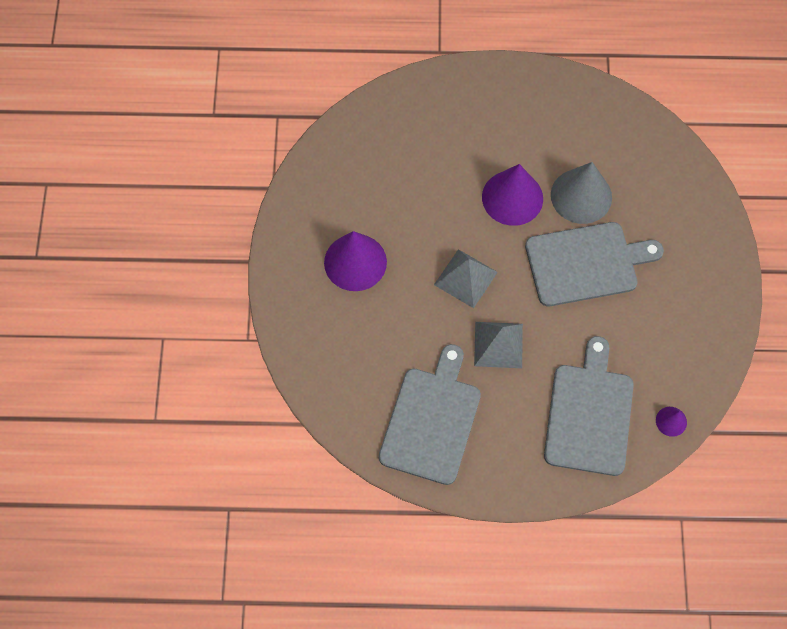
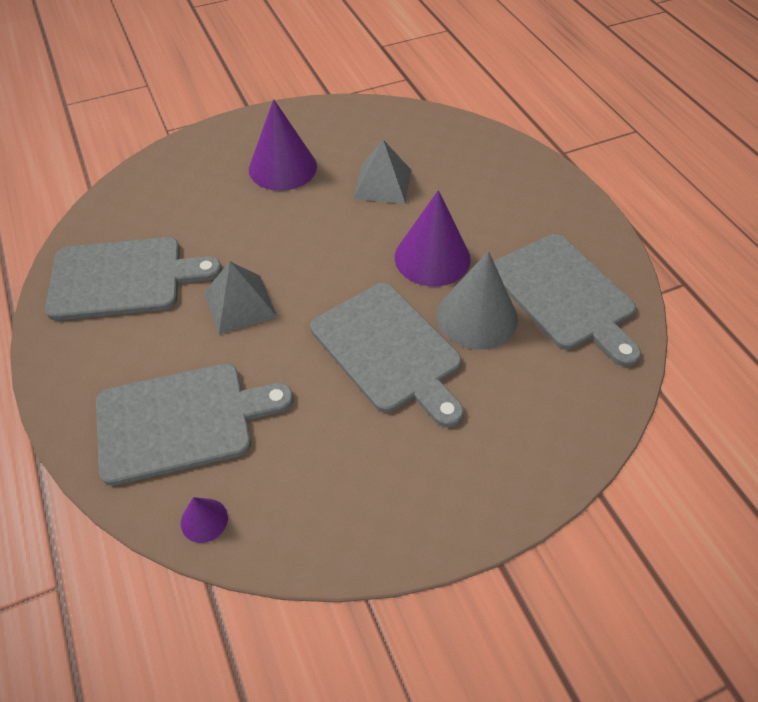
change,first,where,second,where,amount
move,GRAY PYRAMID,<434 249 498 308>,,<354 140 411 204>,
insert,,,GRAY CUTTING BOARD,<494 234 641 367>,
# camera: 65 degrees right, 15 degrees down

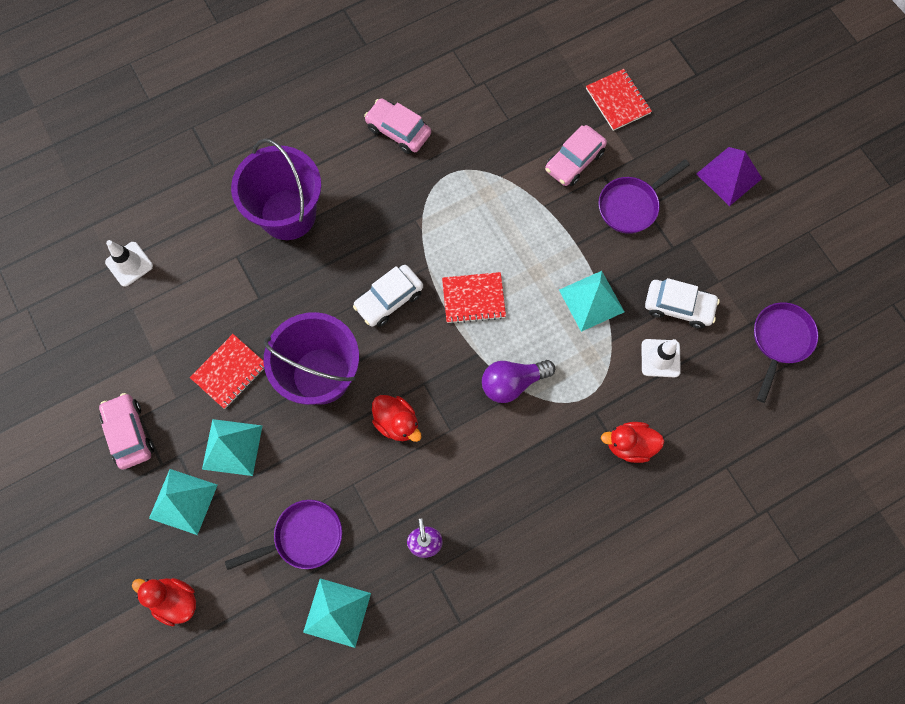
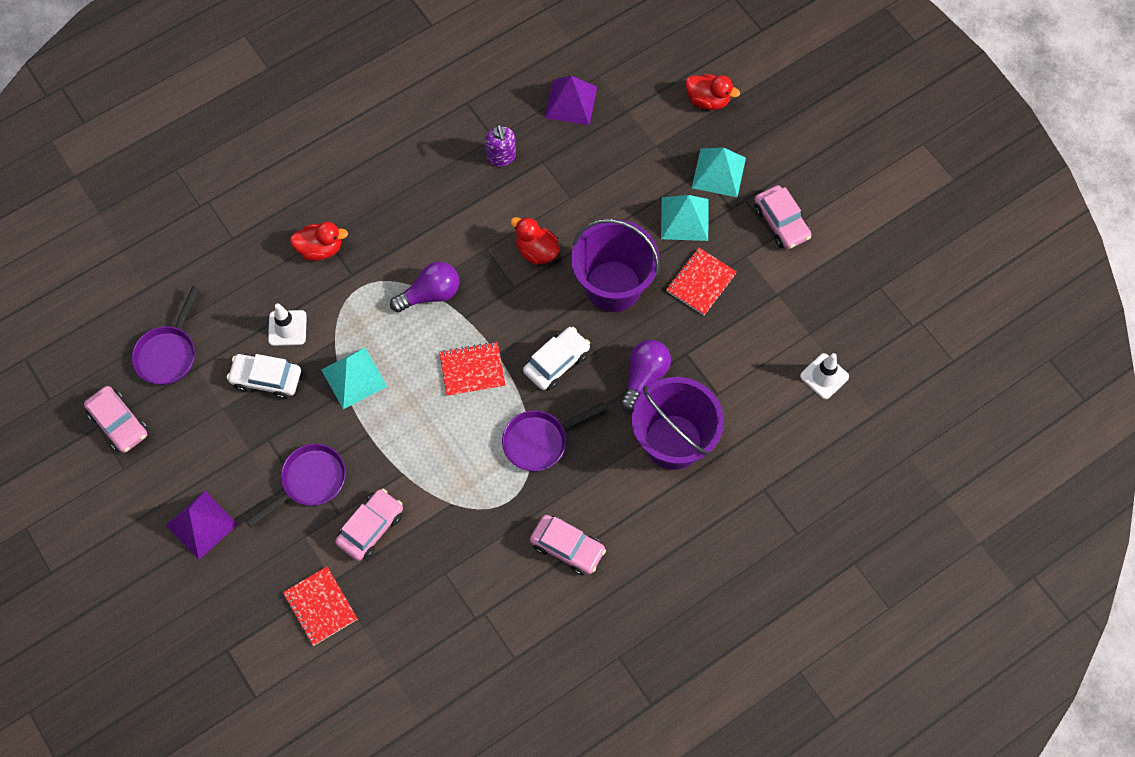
change,first,where,second,where,amount
move,ROYAL PURPLE PAN,<225 500 342 570>,,<502 402 606 471>,
recolor,AQUA PYRAMID,<303 578 371 648>,ROYAL PURPLE PYRAMID,<545 76 597 125>,
insert,,,ROSY TOY CAR,<84 386 148 453>,
insert,,,ROYAL PURPLE LIGHTBULB,<620 340 671 411>,
# camera: 175 degrees right, 5 degrees down

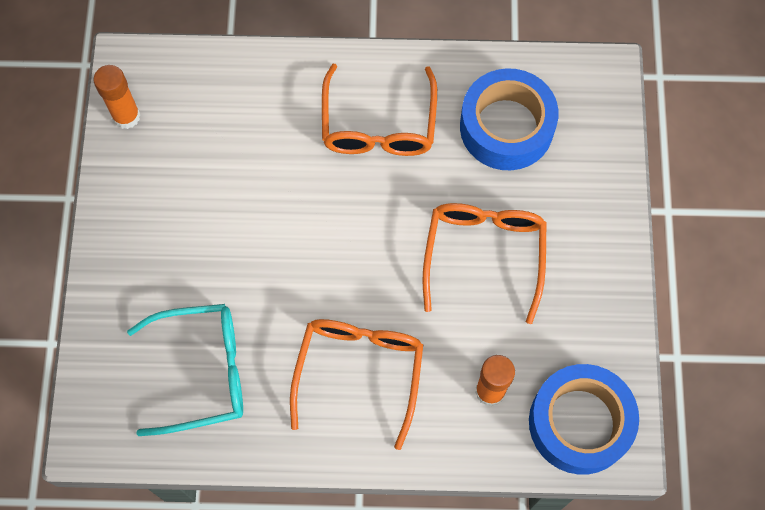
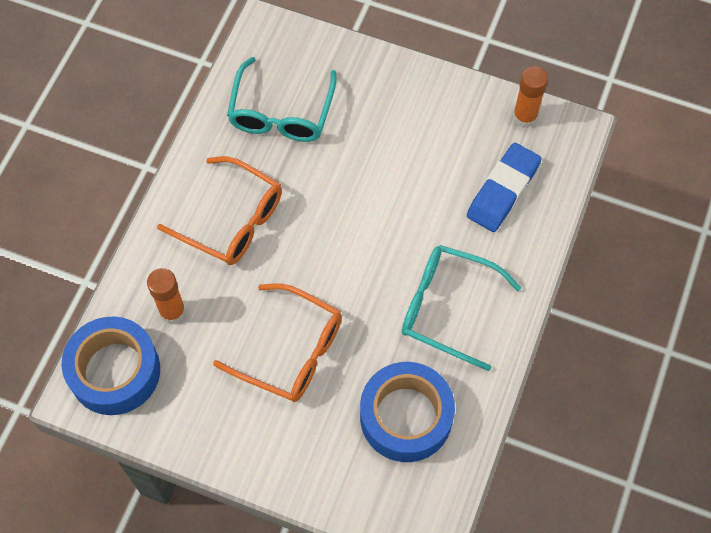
change,first,where,second,where,amount
recolor,BRIGHT ORANGE GLASSES,<322 64 437 156>,AQUA GLASSES,<402 245 521 371>,
insert,,,COBALT GUM ERASER,<467 143 542 232>,
# camera: 110 degrees right, 5 degrees down

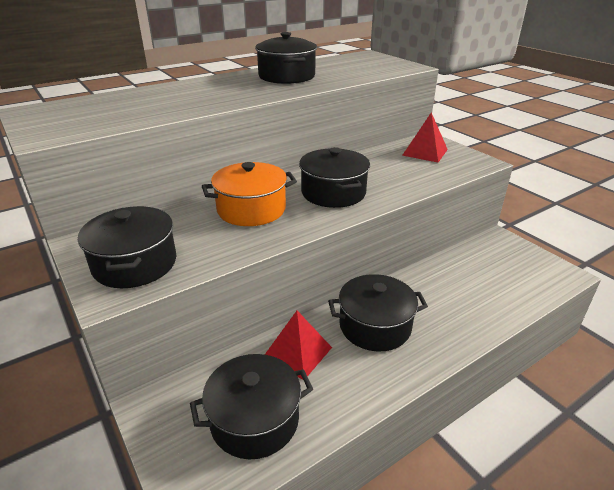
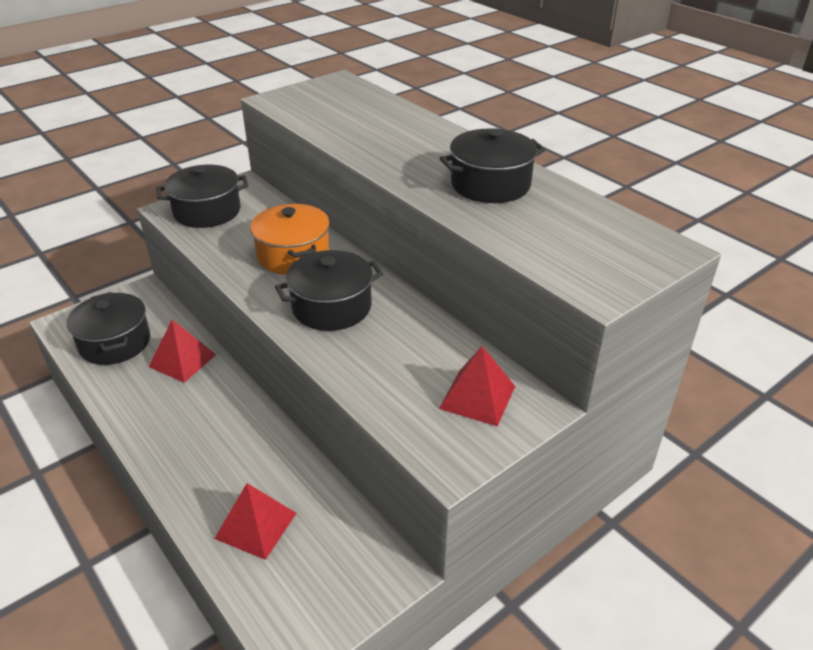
change,first,where,second,where,amount
delete,BLACK COOKING POT,<328 274 428 351>,,,
insert,,,RED PYRAMID,<214 483 296 560>,
# camera: 85 degrees right, 5 degrees up

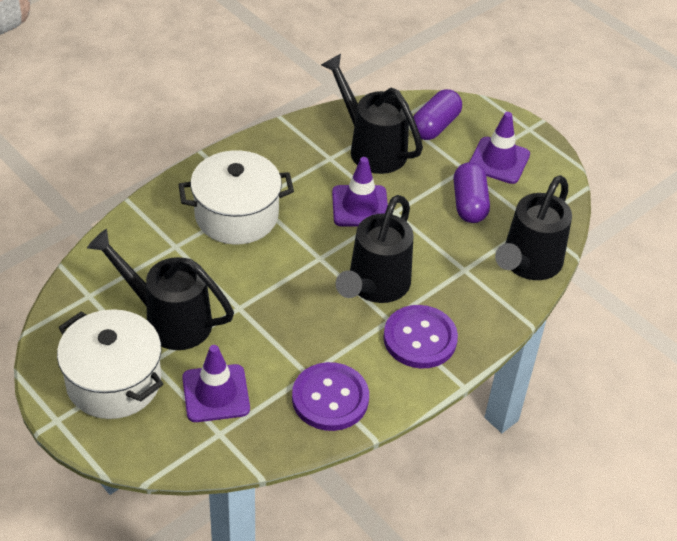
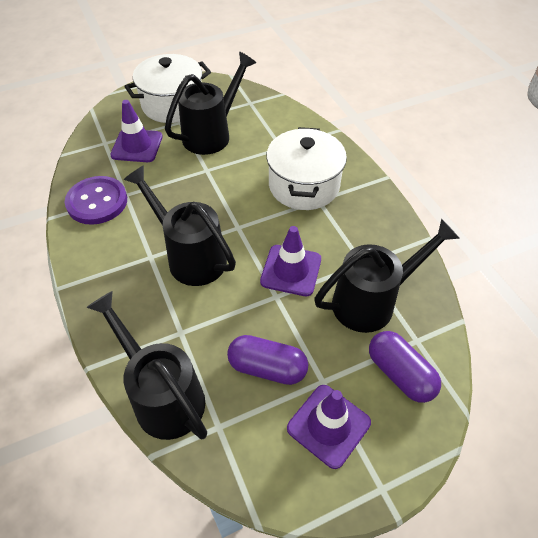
change,first,where,second,where,amount
delete,ROYAL PURPLE SHIRT BUTTON,<383 305 458 369>,,,
# camera: 110 degrees right, 5 degrees up

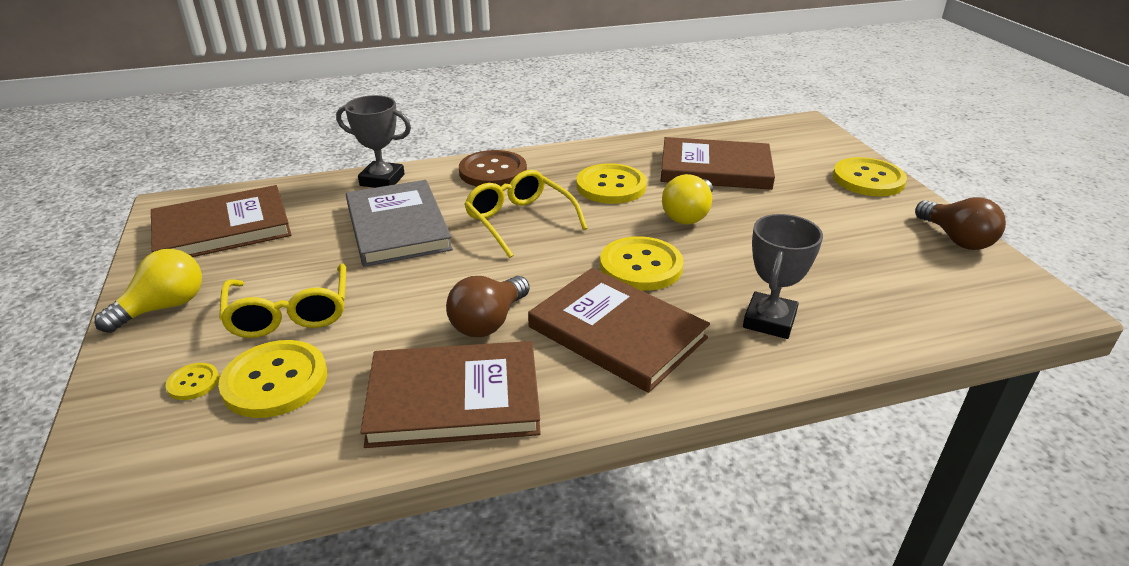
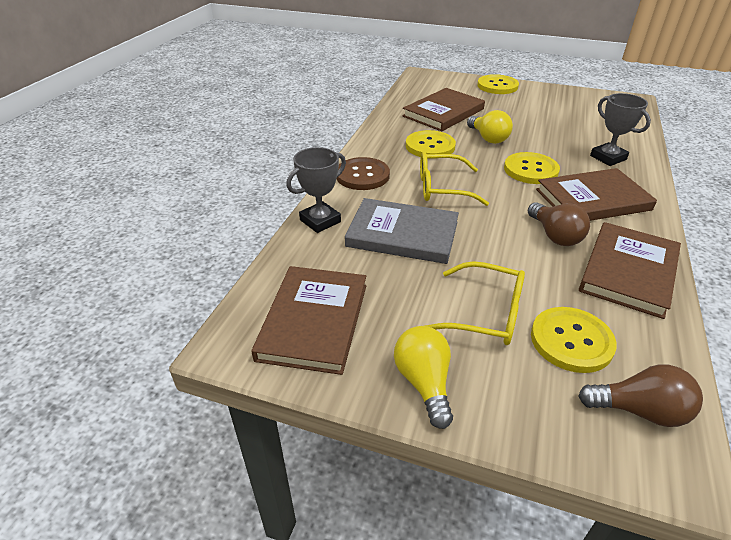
change,first,where,second,where,amount
delete,GOLDEN SHIRT BUTTON,<165 363 219 400>,,,
move,DARK BROWN LIGHTBULB,<915 197 1006 250>,,<578 364 703 427>,
# camera: 55 degrees left, 5 degrees up

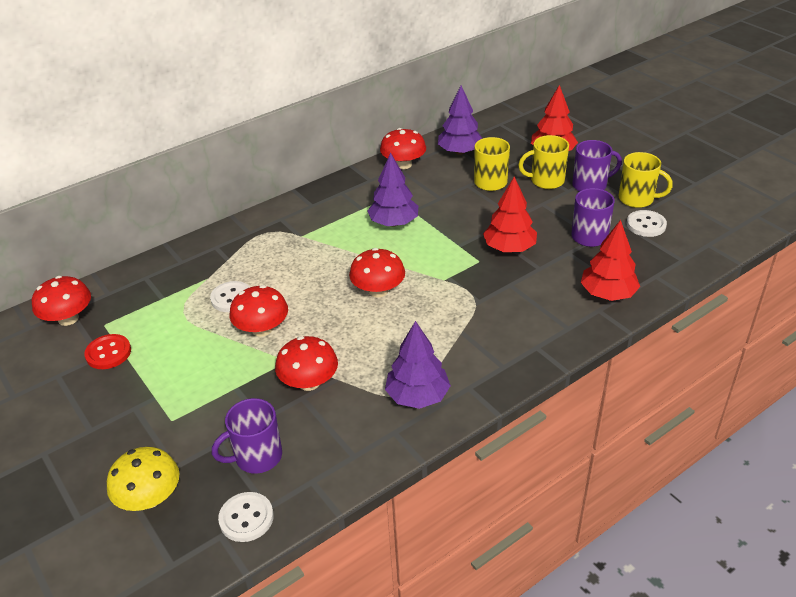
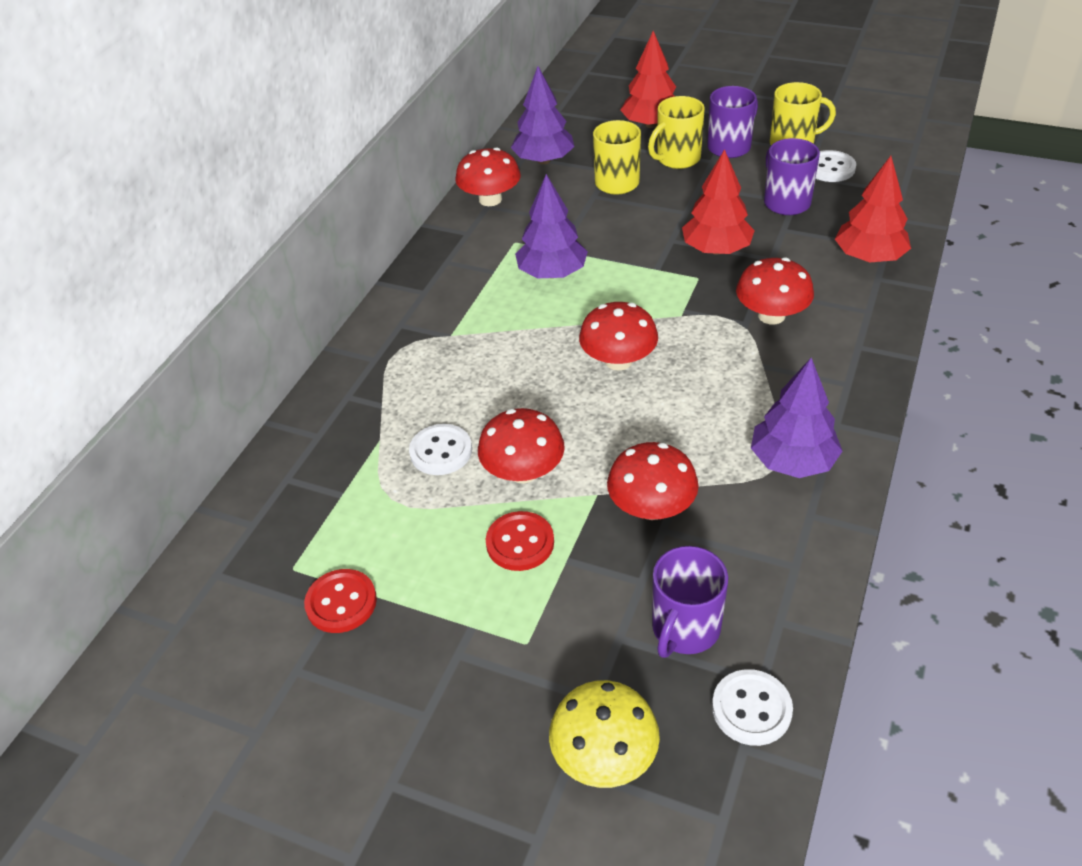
change,first,where,second,where,amount
move,RED TOADSTOOL,<32 276 91 326>,,<736 257 814 324>,
insert,,,RED SHIRT BUTTON,<486 511 554 571>,
# camera: 30 degrees left, 5 degrees up

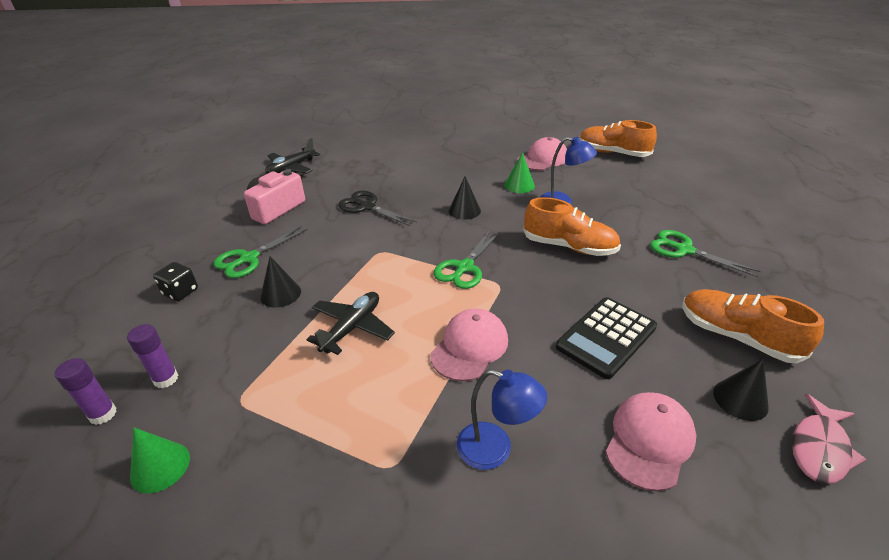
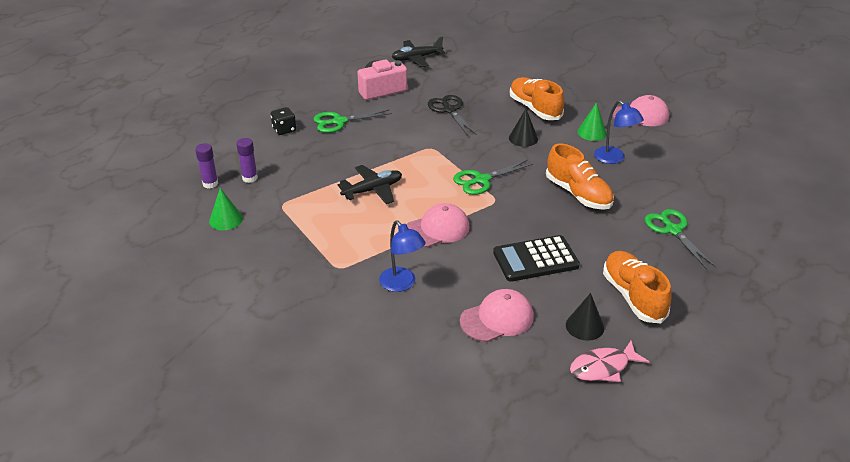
change,first,where,second,where,amount
delete,BLACK SOLID CONE,<260 256 301 308>,,,
move,BRIGHT ORANGE LACE-UP SHOE,<579 120 657 157>,,<510 77 564 120>,
# camera: 30 degrees right, 0 degrees up

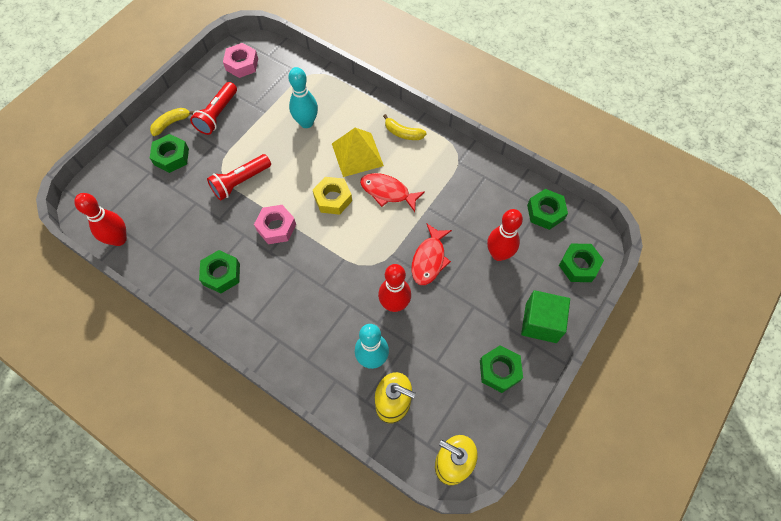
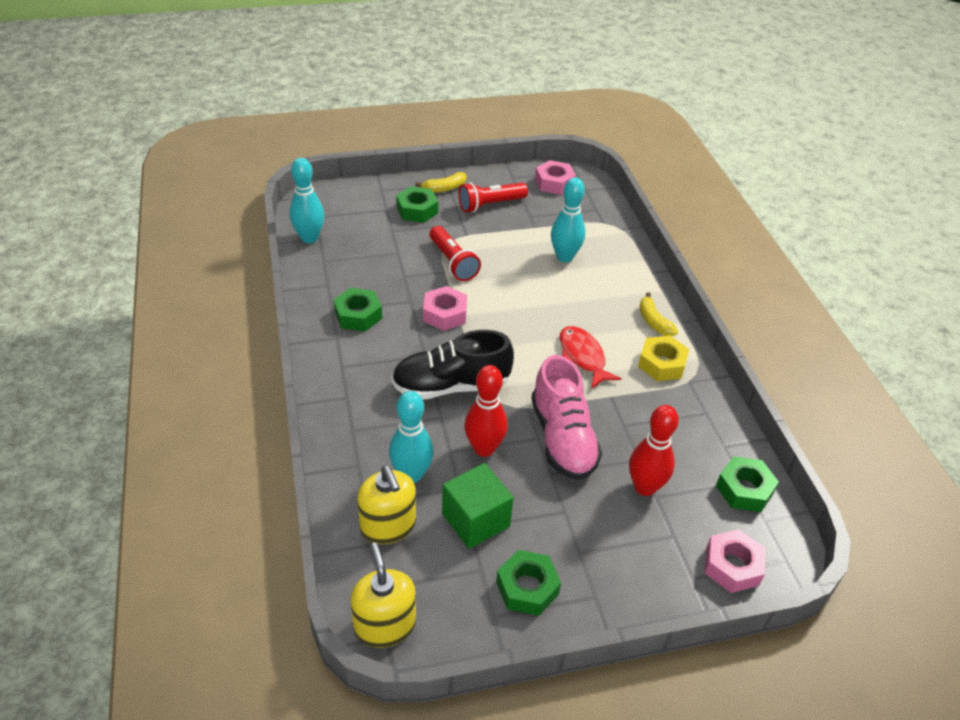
change,first,where,second,where,amount
recolor,RED SKITTLE,<74 193 127 246>,AQUA SKITTLE,<290 158 324 243>,
rotate,GOLDEN BANANA FRUIT,<150 108 195 136>,,<415 172 467 193>,150 degrees clockwise
rotate,RED POCKET TORCH,<207 154 271 200>,,<430 226 481 281>,120 degrees counterclockwise
move,GOLDEN NUT,<313 177 352 215>,,<638 336 689 381>,
delete,GOLDEN PYRAMID,<332 128 384 177>,,,
replace,RED FISH,<411 224 452 285>,ROSY LACE-UP SHOE,<531 355 602 480>,
move,EMERALD BLOCK,<521 290 570 343>,,<442 463 514 549>,
recolor,EMERALD NUT,<559 244 604 282>,ROSY NUT,<705 529 765 593>,
insert,,,BLACK LACE-UP SHOE,<391 330 514 400>,
# camera: 40 degrees right, 20 degrees down

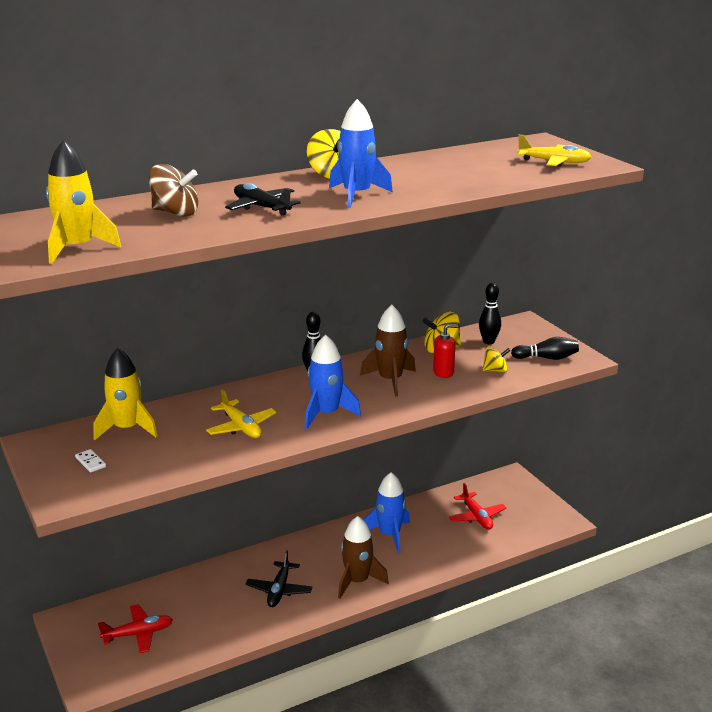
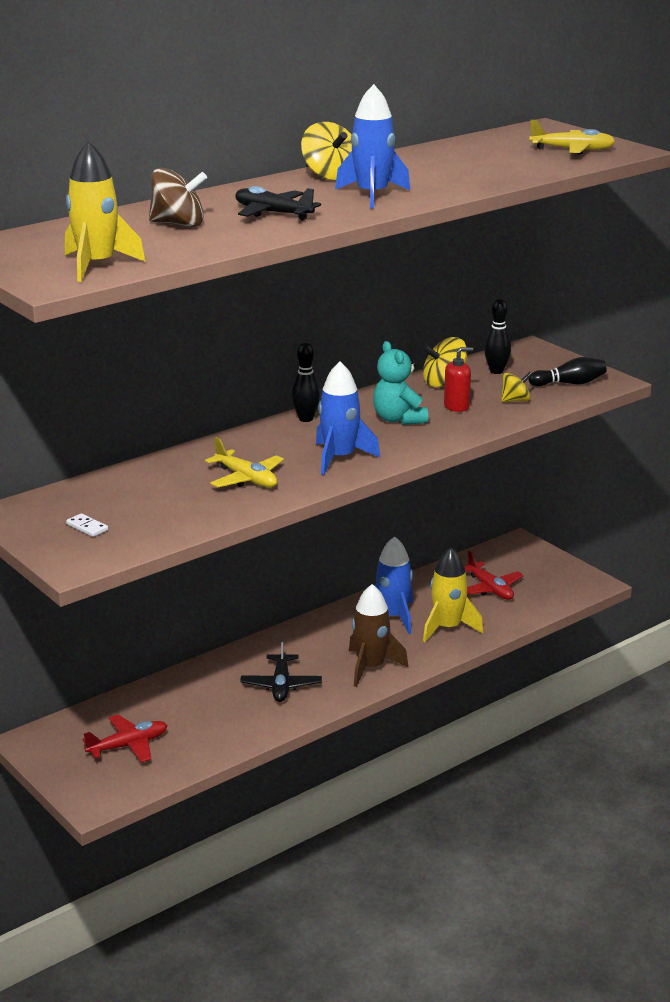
change,first,where,second,where,amount
move,GOLDEN SPACESHIP,<93 348 158 440>,,<423 547 484 642>,
replace,DARK BROWN SPACESHIP,<360 305 416 397>,AQUA TEDDY,<373 341 428 425>,
# camera: 10 degrees left, 0 degrees up

